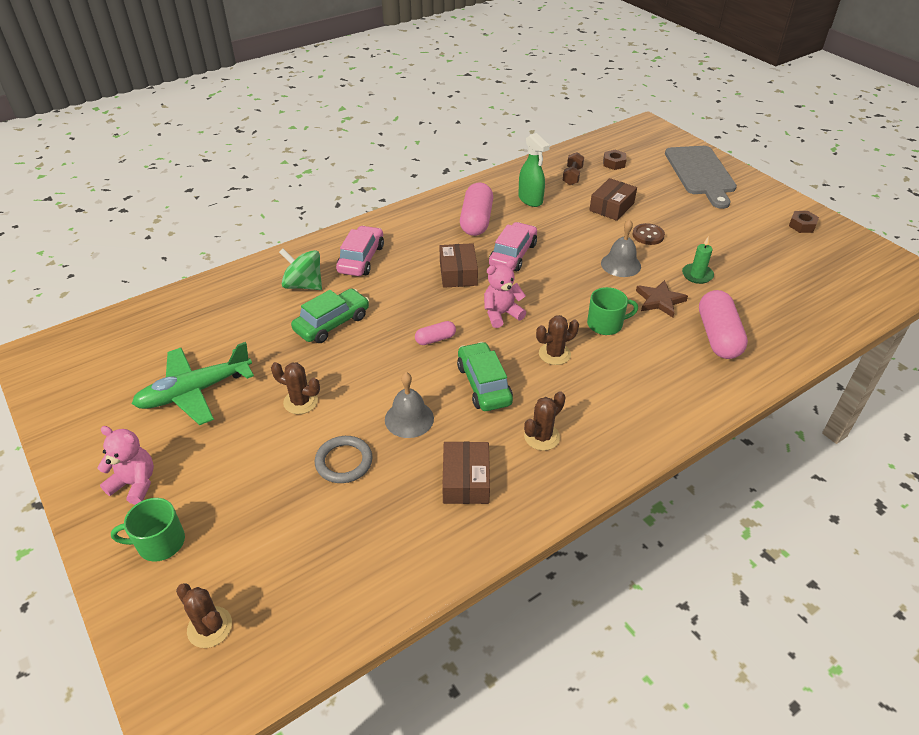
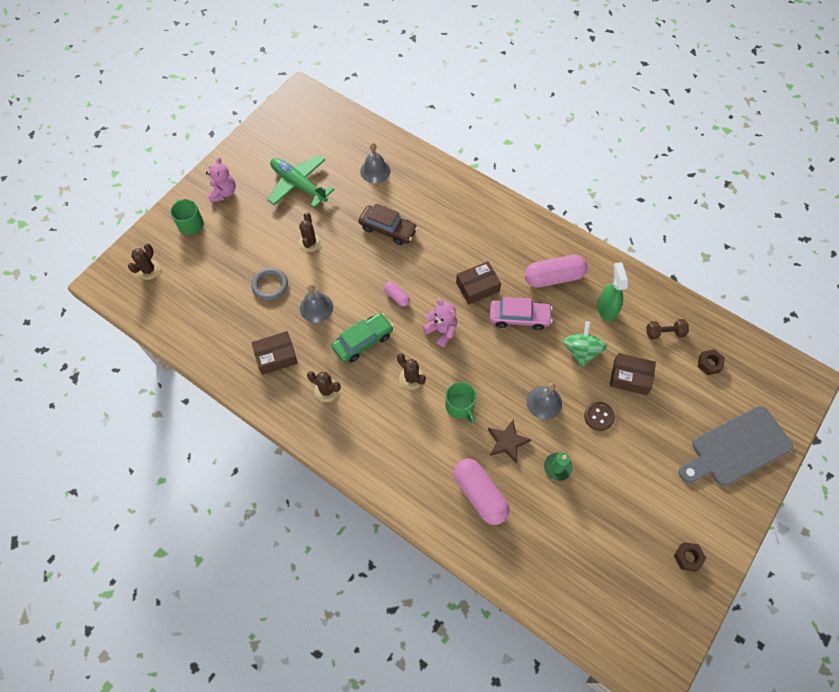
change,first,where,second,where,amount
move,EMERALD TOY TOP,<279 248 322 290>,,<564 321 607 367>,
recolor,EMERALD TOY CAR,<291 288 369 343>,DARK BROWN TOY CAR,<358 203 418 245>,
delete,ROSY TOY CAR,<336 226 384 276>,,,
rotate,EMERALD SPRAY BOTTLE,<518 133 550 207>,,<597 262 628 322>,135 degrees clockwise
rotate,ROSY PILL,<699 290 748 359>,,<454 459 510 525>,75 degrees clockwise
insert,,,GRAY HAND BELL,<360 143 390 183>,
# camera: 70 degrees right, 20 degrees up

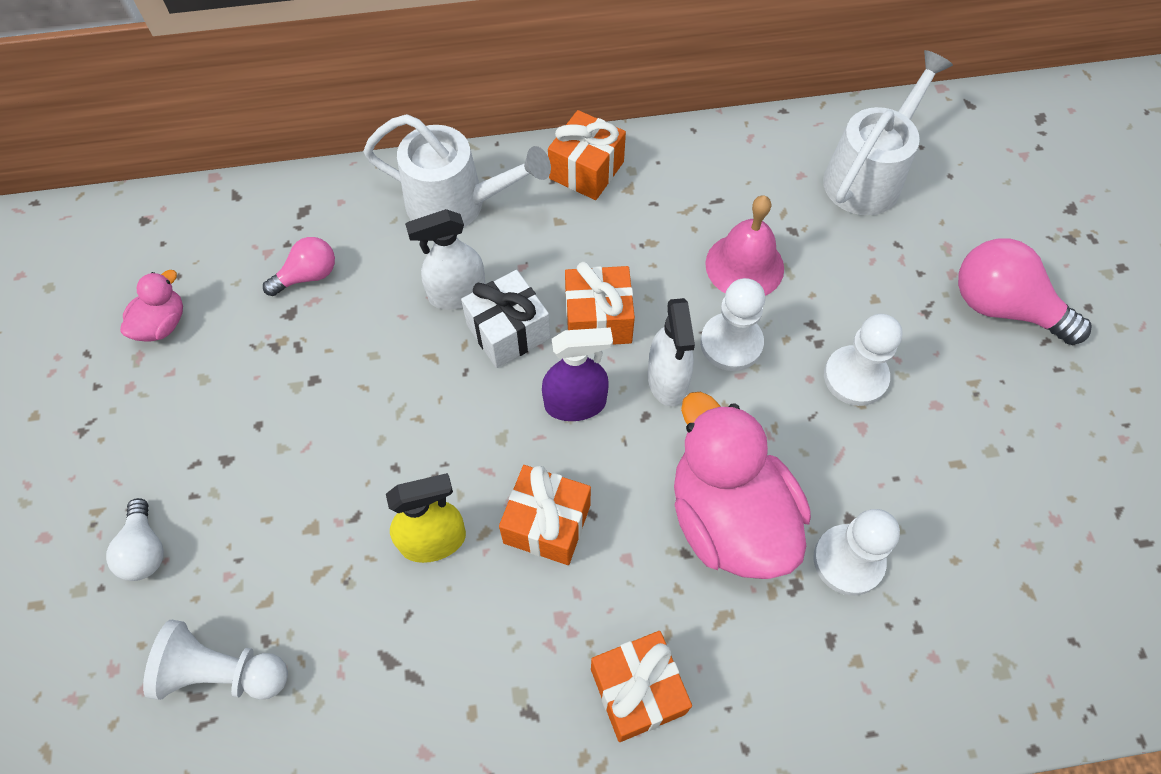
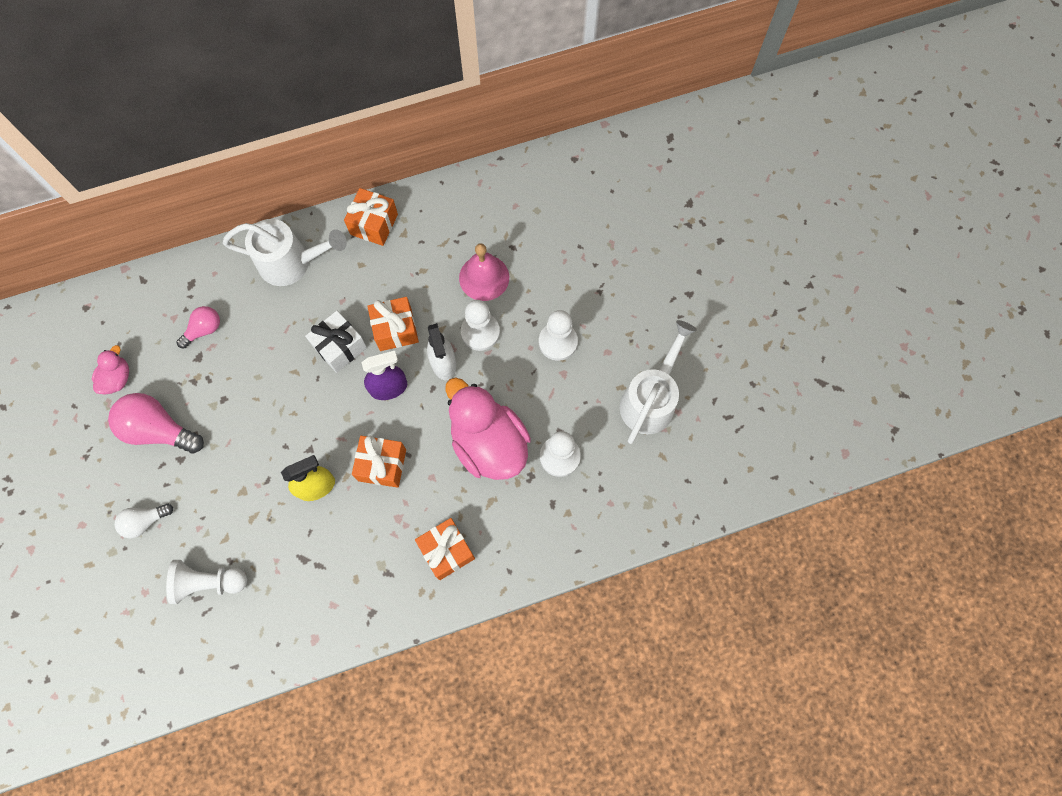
change,first,where,second,where,amount
rotate,PURE WHITE LIGHTBULB,<106 498 164 581>,,<115 504 173 539>,90 degrees clockwise
delete,PURE WHITE SPRAY BOTTLE,<405 209 485 310>,,,
move,PURE WHITE WATERING POT,<823 50 953 215>,,<620 320 697 444>,
move,ROSY LIGHTBULB,<958 239 1092 345>,,<108 393 204 453>,
# camera: 10 degrees left, 10 degrees up

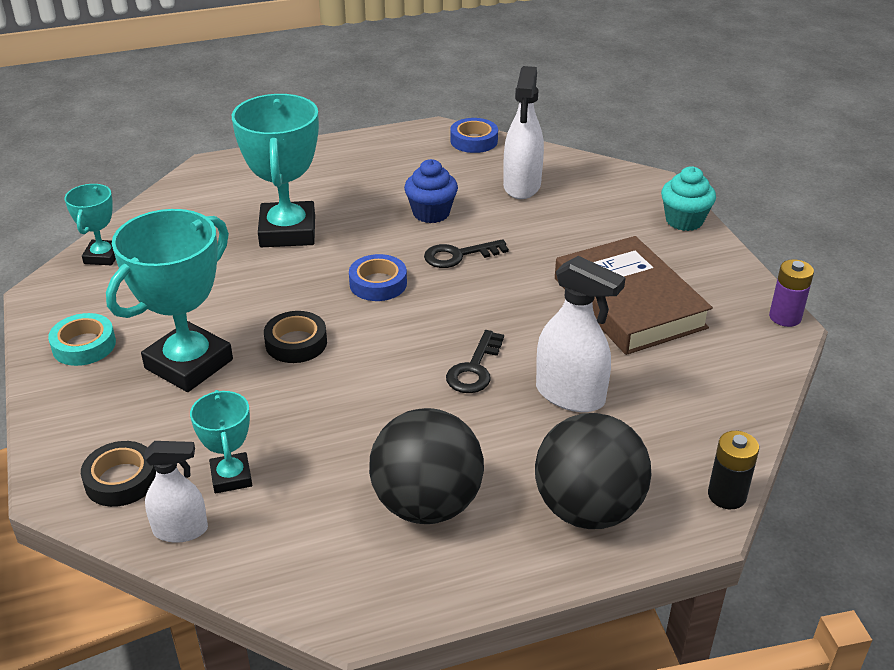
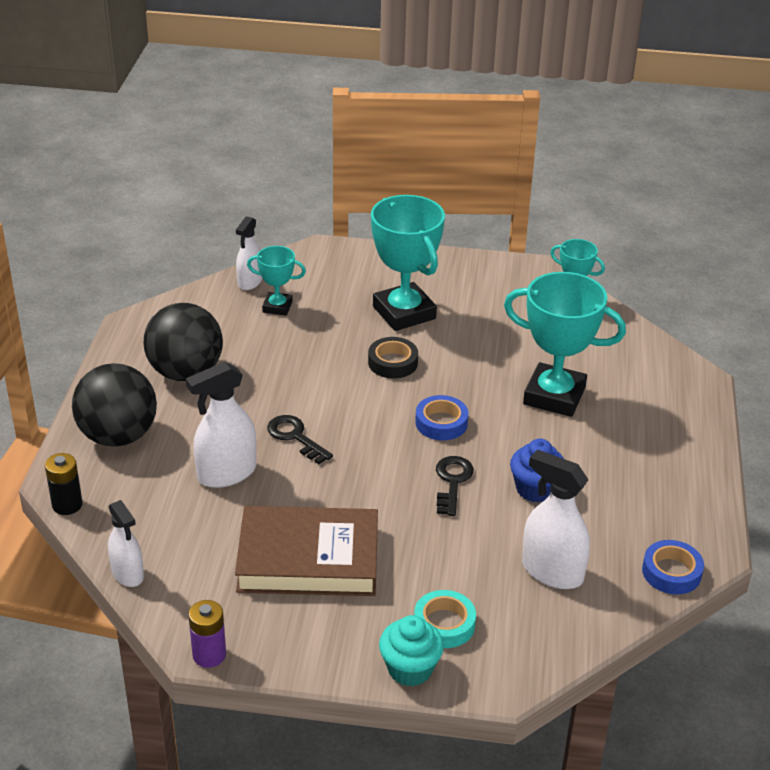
change,first,where,second,where,amount
move,AQUA STICKY TAPE,<48 313 116 366>,,<414 590 476 648>,
delete,BLACK STICKY TAPE,<81 441 156 507>,,,
insert,,,PURE WHITE SPRAY BOTTLE,<108 500 144 587>,
# camera: 115 degrees right, 0 degrees up

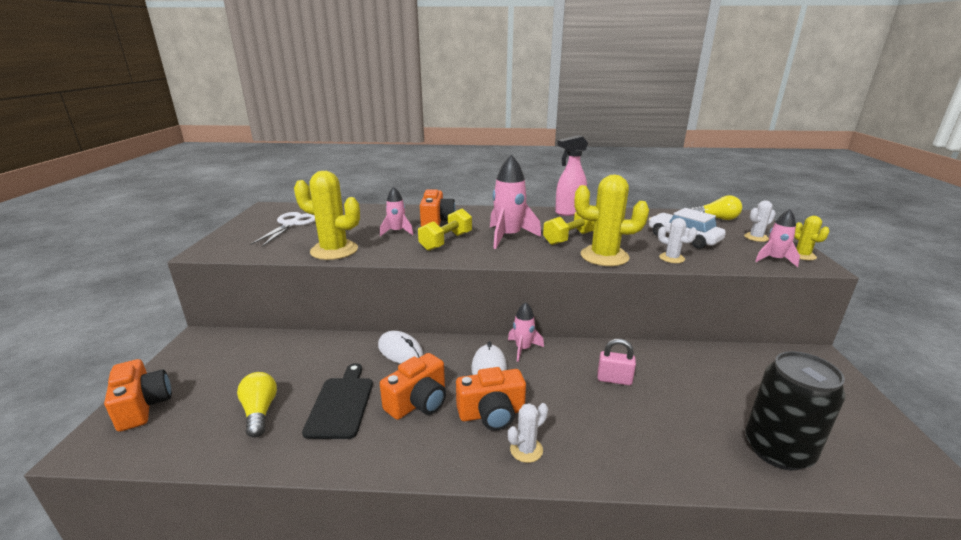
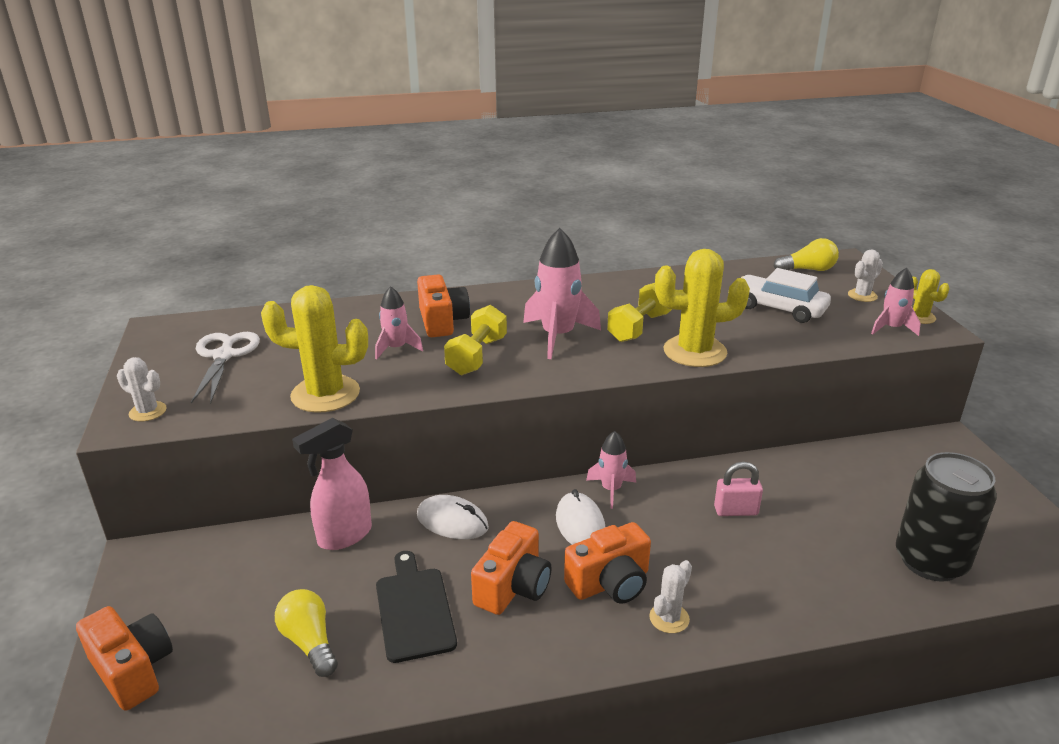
change,first,where,second,where,amount
move,ROSY SPRAY BOTTLE,<555 135 588 216>,,<292 418 372 550>,
move,PURE WHITE PRICKLY PLANT,<658 218 697 263>,,<117 357 167 421>,
# camera: 15 degrees left, 5 degrees up

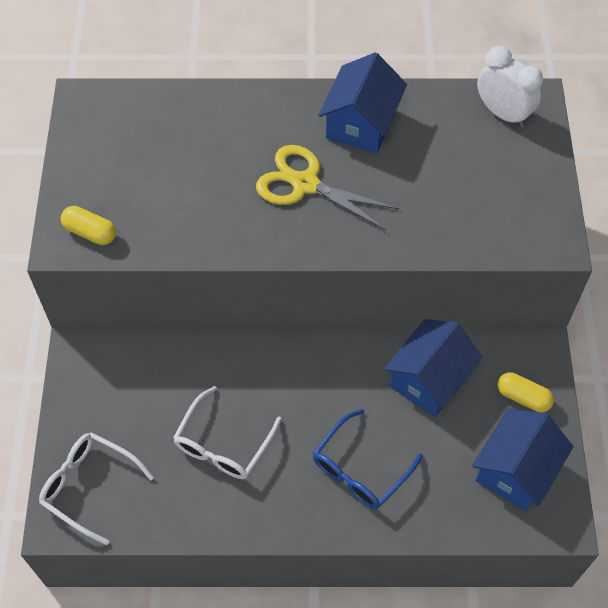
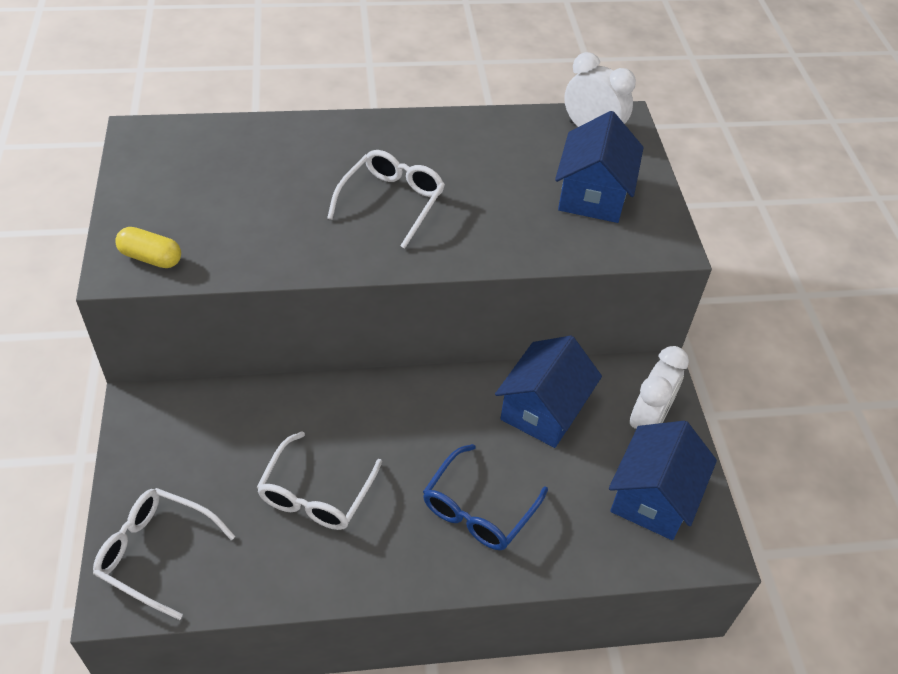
change,first,where,second,where,amount
replace,GOLDEN SCISSORS,<256 145 399 230>,PURE WHITE GLASSES,<327 150 445 249>,
move,COBALT TOY HOUSE,<318 52 407 154>,,<555 111 644 223>,
replace,GOLDEN PILL,<498 372 554 412>,PURE WHITE BEDSIDE CLOCK,<630 346 689 429>,
# camera: 10 degrees left, 10 degrees down

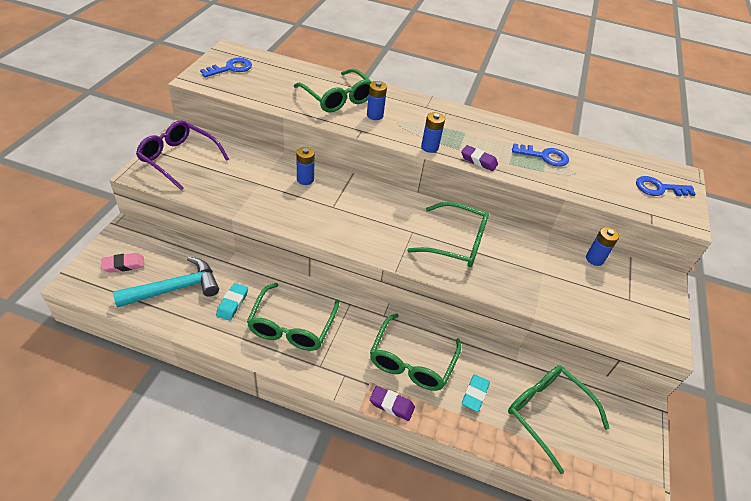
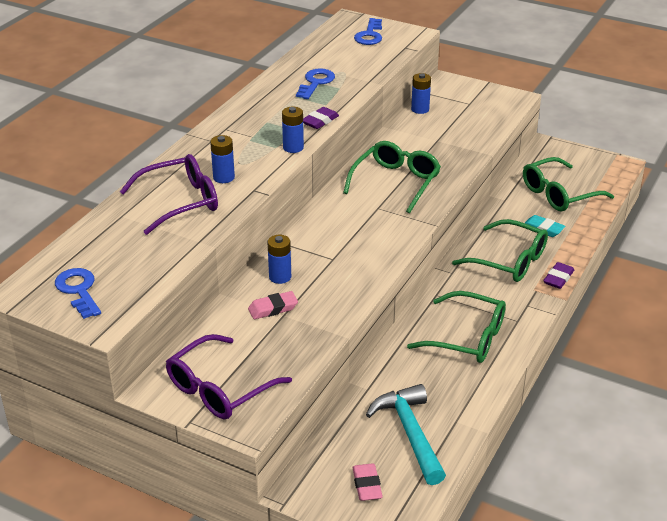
change,first,where,second,where,amount
delete,AQUA GUM ERASER,<216 283 248 321>,,,
recolor,EMERALD GLASSES,<293 68 371 113>,ROYAL PURPLE GLASSES,<120 154 218 235>,
insert,,,ROSY GUM ERASER,<248 291 298 319>,
# camera: 75 degrees left, 10 degrees down

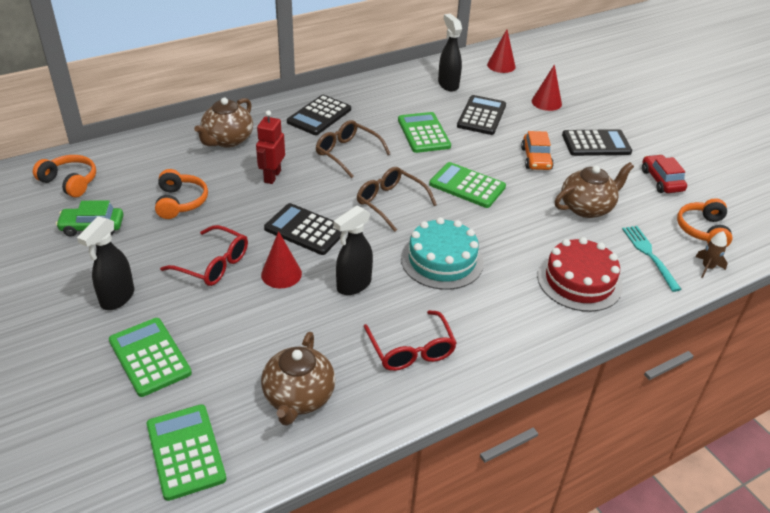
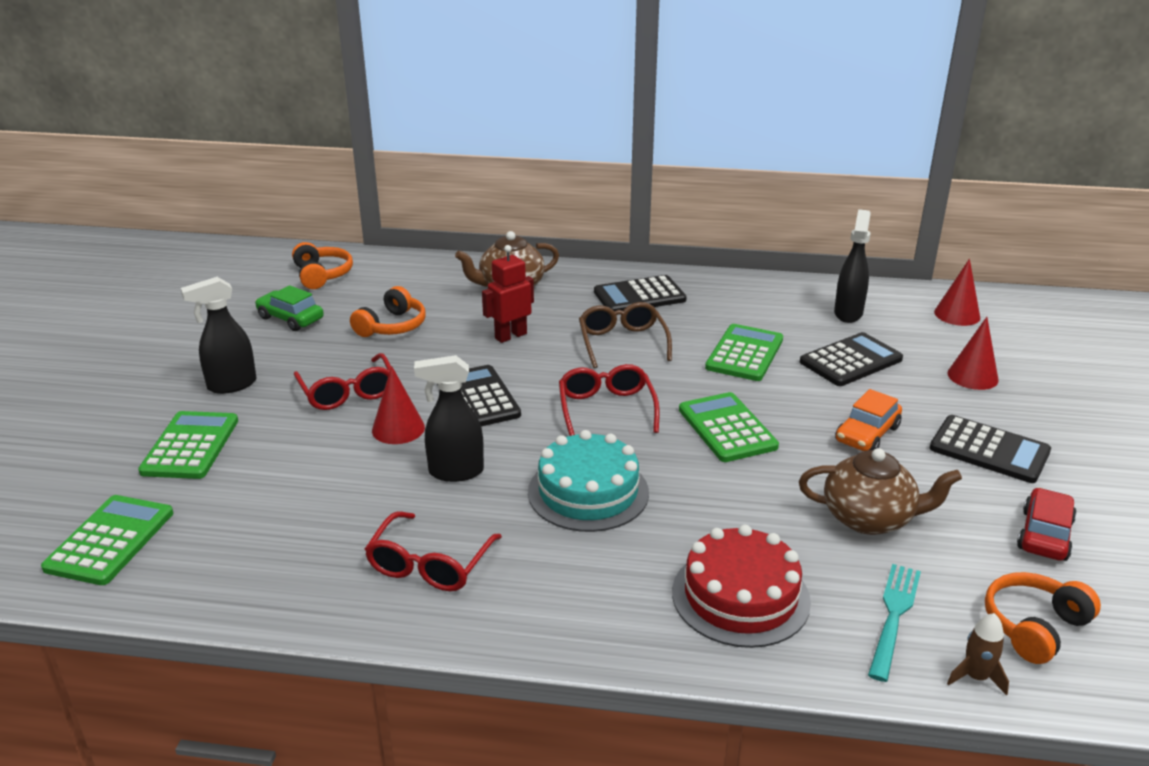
change,first,where,second,where,amount
delete,DARK BROWN CHINA TEAPOT,<261 332 335 426>,,,
recolor,DARK BROWN GLASSES,<357 167 437 232>,RED GLASSES,<559 364 660 436>,
# camera: 40 degrees right, 10 degrees down

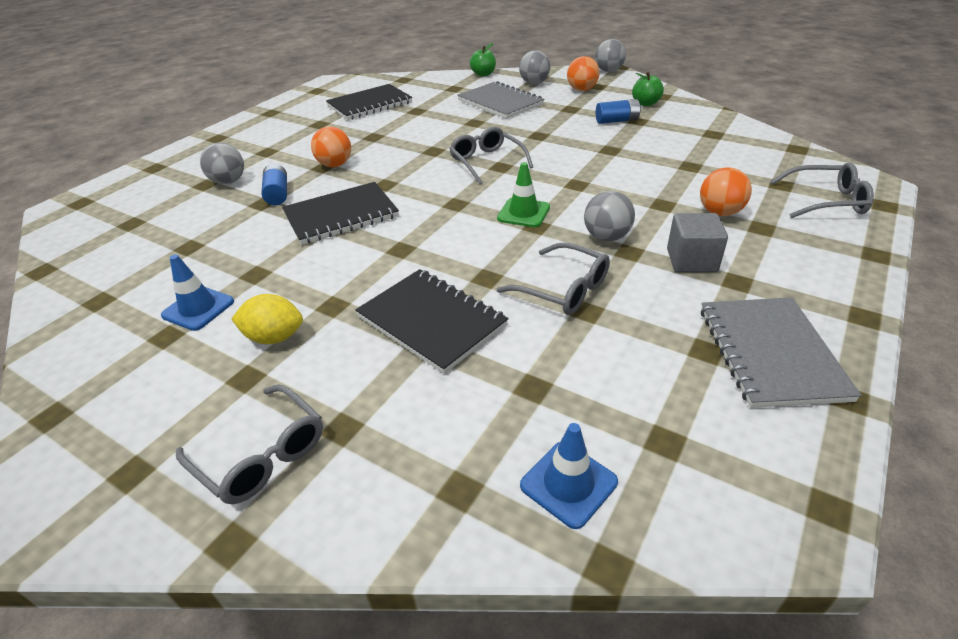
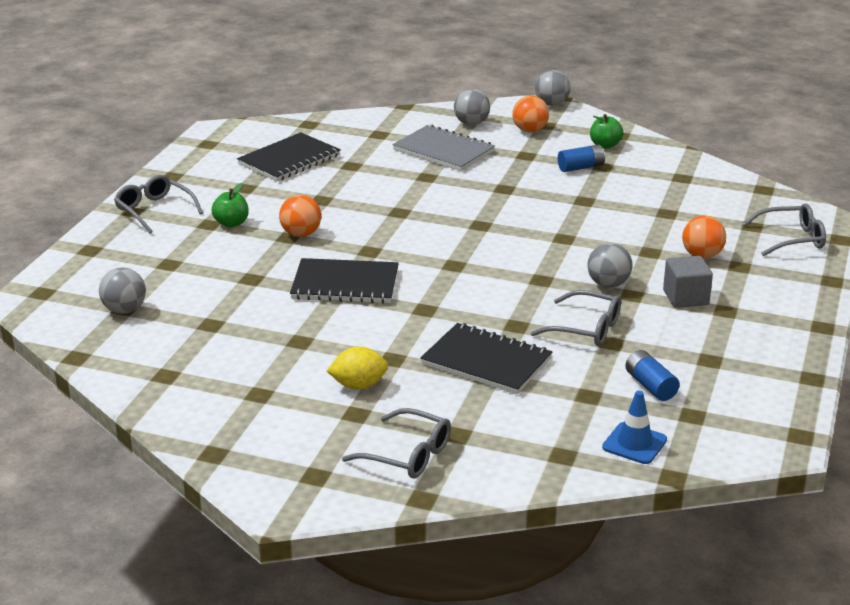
change,first,where,second,where,amount
delete,COBALT ROAD CONE,<161 254 234 331>,,,
move,GRAY BALL,<200 143 244 184>,,<99 268 146 314>,
move,COBALT AA BATTERY,<261 163 287 205>,,<625 350 680 401>,
rotate,BLACK EXERCISE BOOK,<282 182 399 245>,,<290 258 399 304>,45 degrees clockwise
move,GRAY GLASSES,<449 127 533 184>,,<114 175 203 233>,
move,EMERALD APPLE FRUIT,<470 43 496 77>,,<212 183 249 228>,
delete,EMERALD ROAD CONE,<497 162 550 227>,,,
delete,GRAY EXERCISE BOOK,<701 297 862 408>,,,
# camera: 15 degrees left, 10 degrees down

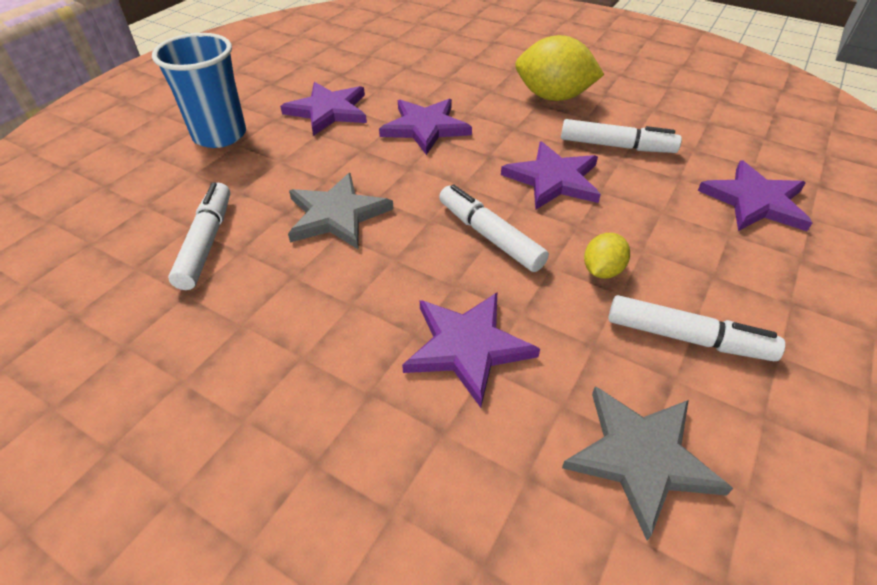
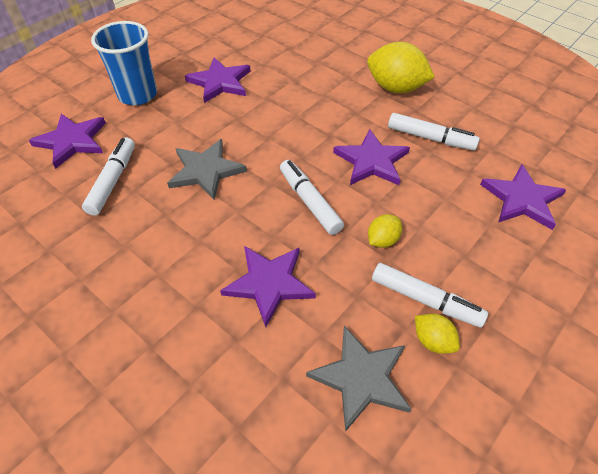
change,first,where,second,where,amount
move,ROYAL PURPLE STAR,<379 99 472 155>,,<29 114 106 169>,
insert,,,GOLDEN TOY LEMON,<415 314 460 354>,
# camera: 10 degrees right, 5 degrees up

